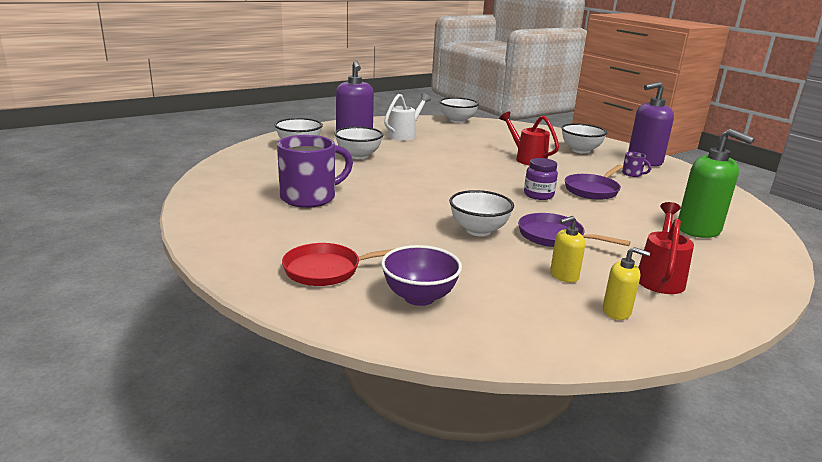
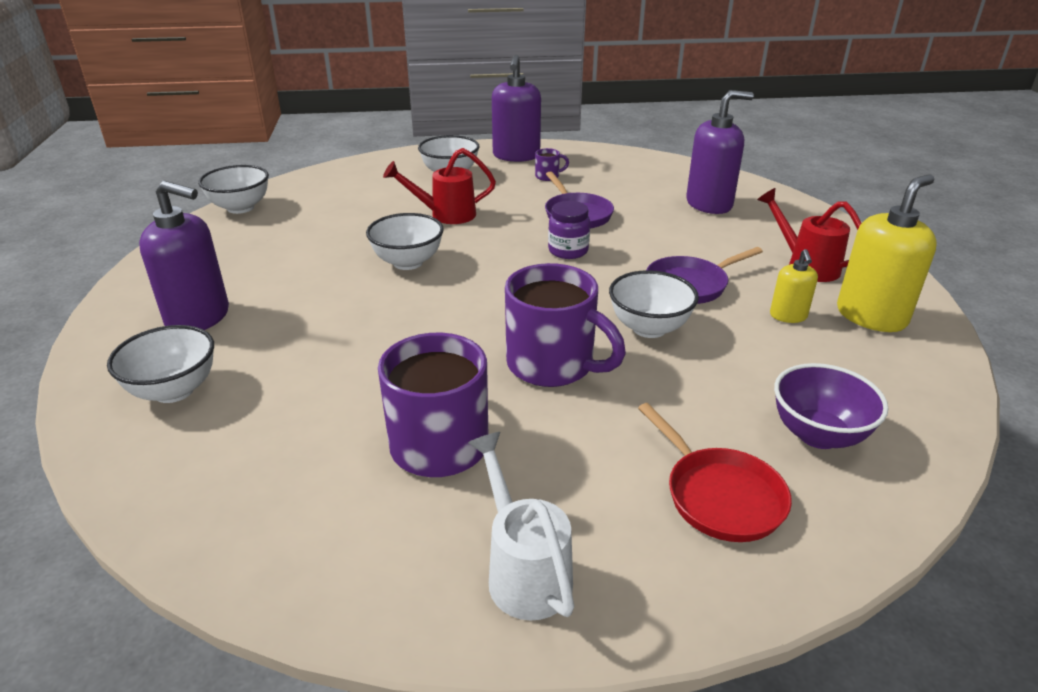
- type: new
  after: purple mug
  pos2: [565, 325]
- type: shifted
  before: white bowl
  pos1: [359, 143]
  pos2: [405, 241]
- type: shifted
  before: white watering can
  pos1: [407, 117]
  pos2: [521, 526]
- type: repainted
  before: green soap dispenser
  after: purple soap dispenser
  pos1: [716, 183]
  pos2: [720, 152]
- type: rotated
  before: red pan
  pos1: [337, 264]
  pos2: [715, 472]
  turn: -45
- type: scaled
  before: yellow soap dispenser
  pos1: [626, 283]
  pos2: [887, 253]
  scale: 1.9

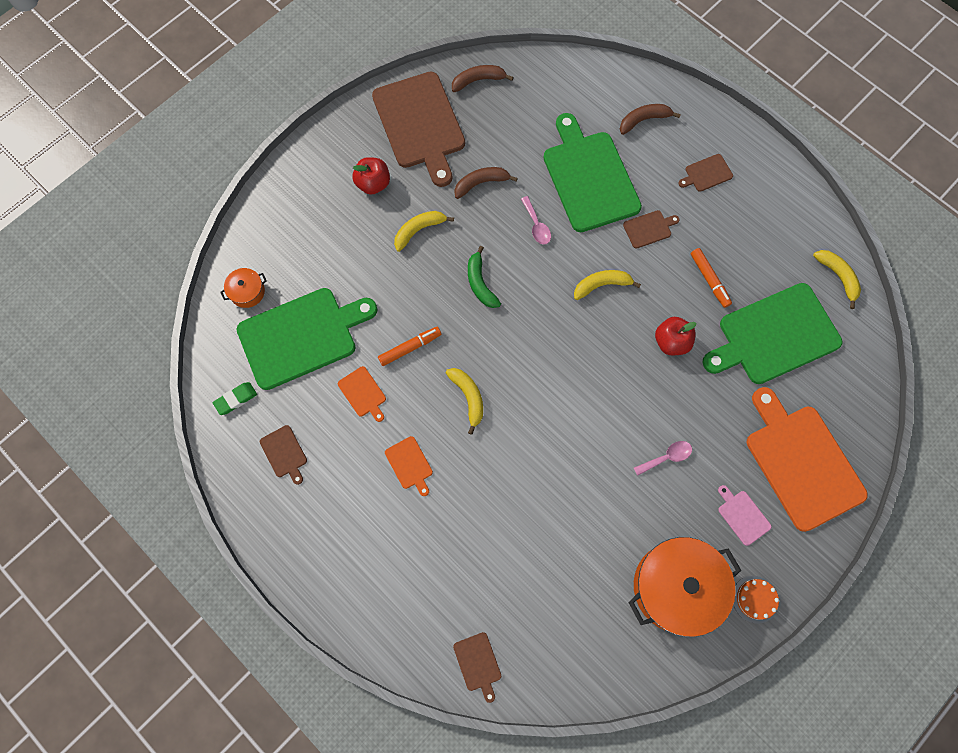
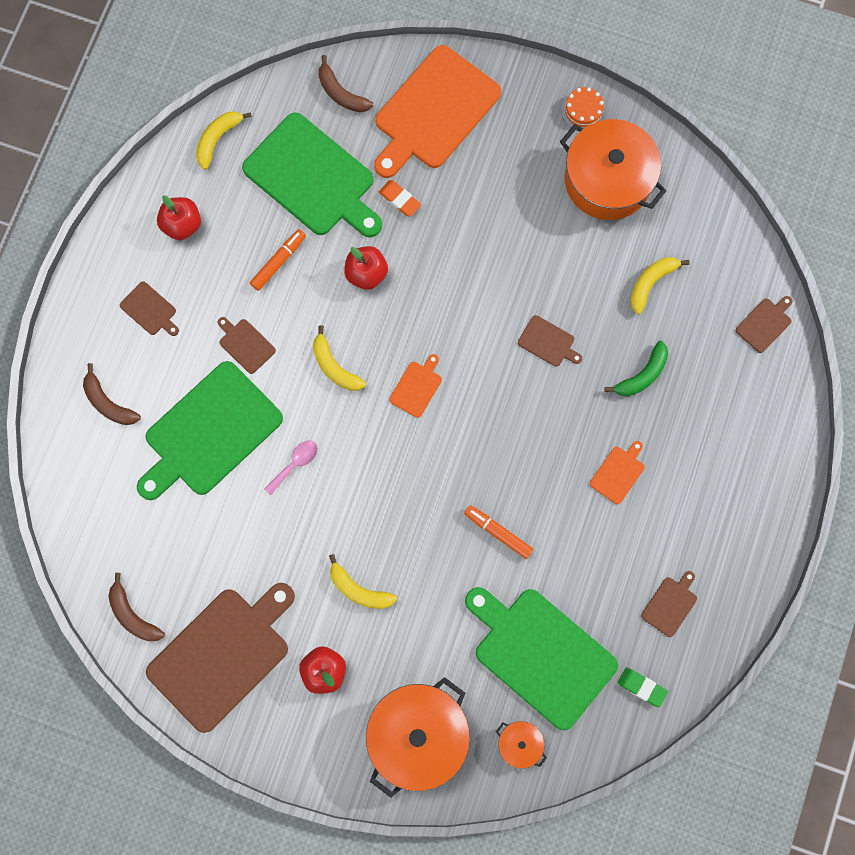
- type: gone
  before: pink spoon
  pos1: [663, 458]
- type: gone
  before: pink cutting board
  pos1: [745, 515]
- type: new
  after: red apple
  pos2: [179, 218]
- type: new
  after: orange pot
  pos2: [418, 737]
- type: new
  after: orange eraser
  pos2: [400, 198]
- type: new
  after: brown cutting board
  pos2: [550, 341]
- type: shifted
  before: orange cutting board
  pos1: [362, 394]
  pos2: [415, 386]
- type: shifted
  before: yellow banana
  pos1: [464, 401]
  pos2: [660, 285]
- type: shifted
  before: brown banana
  pos1: [486, 183]
  pos2: [346, 83]
- type: shifted
  before: green banana
  pos1: [484, 277]
  pos2: [636, 368]

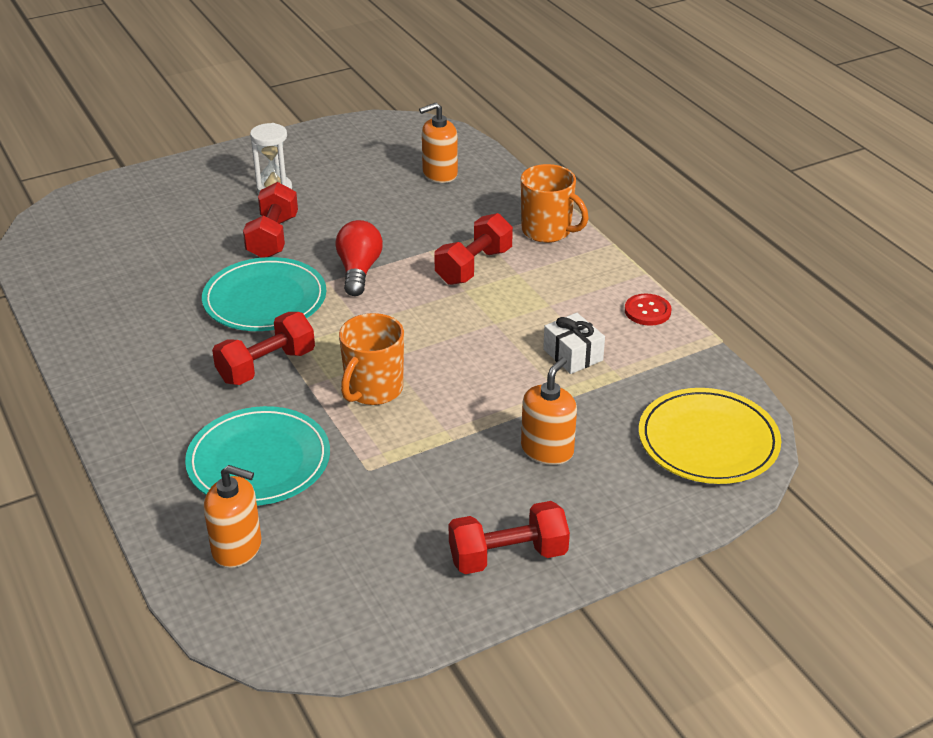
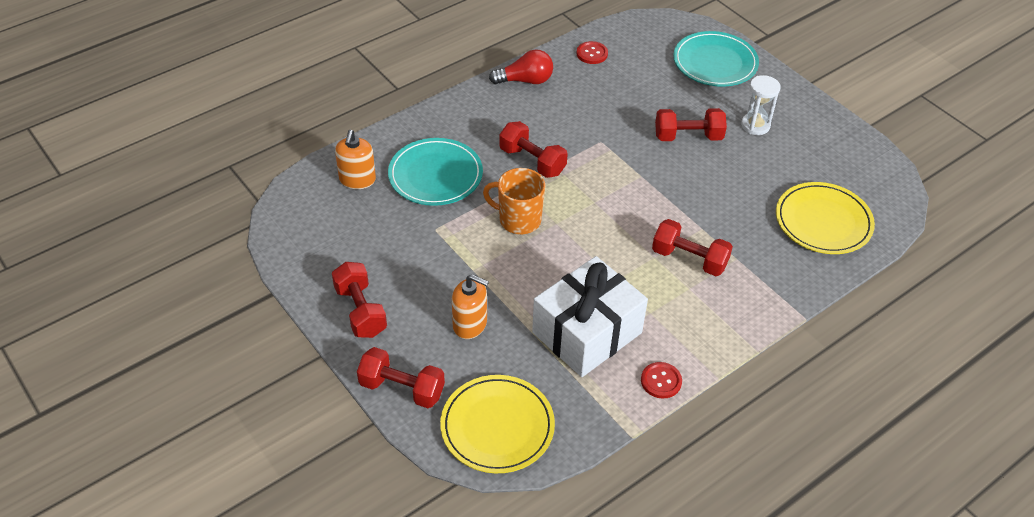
- type: gone
  before: orange mug
  pos1: [554, 203]
- type: new
  after: red dumbbell
  pos2: [401, 377]
- type: new
  after: red button
  pos2: [592, 52]
- type: shifted
  before: turquoise plate
  pos1: [264, 294]
  pos2: [716, 59]
- type: shifted
  before: red light bulb
  pos1: [359, 258]
  pos2: [521, 66]
- type: swapped
  before: orange soap dispenser
  after: yellow plate
  pos1: [438, 143]
  pos2: [825, 218]
- type: scaled
  before: white gift
  pos1: [574, 343]
  pos2: [590, 316]
  scale: 2.2

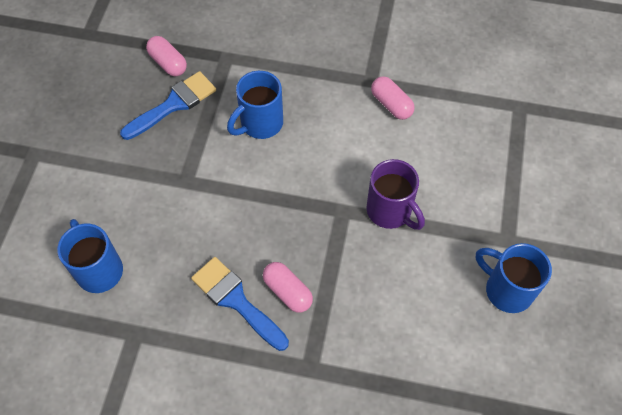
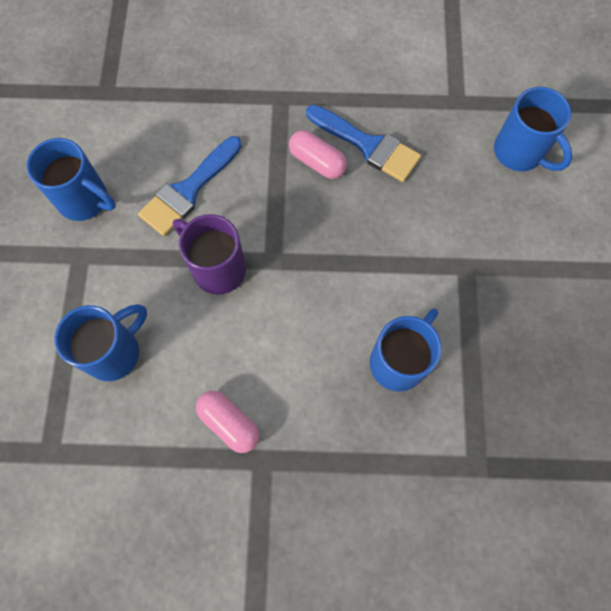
- type: gone
  before: pink capsule
  pos1: [166, 56]
- type: new
  after: blue mug
  pos2: [100, 342]
- type: shifted
  before: blue brush
  pos1: [168, 105]
  pos2: [190, 186]

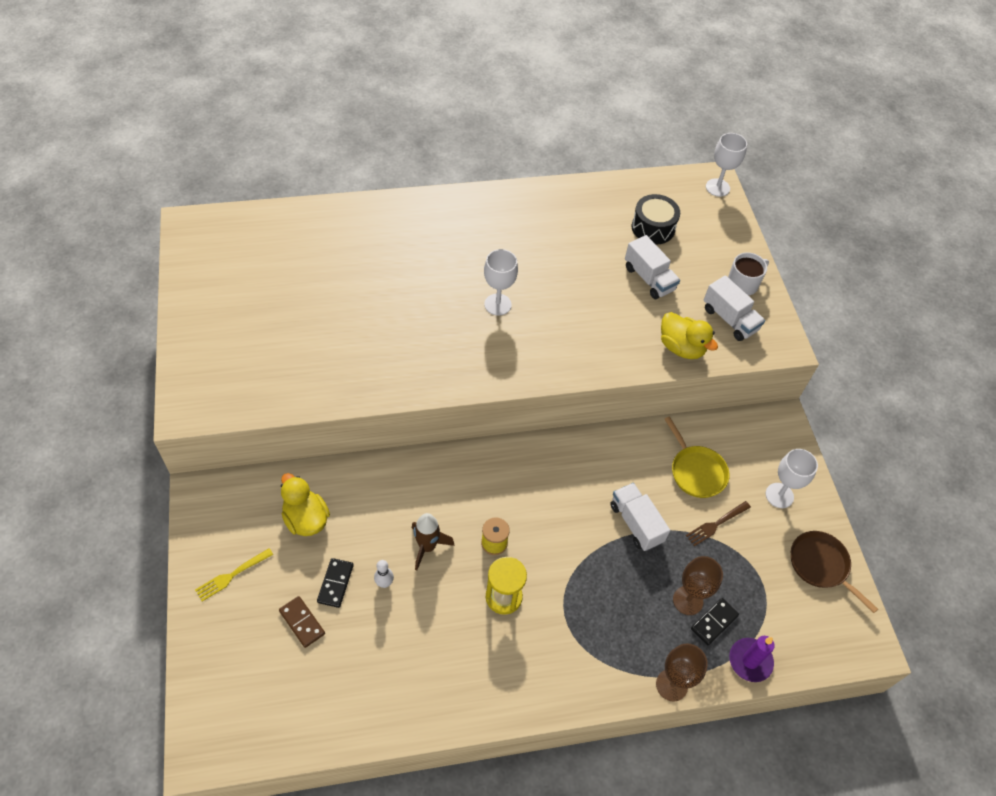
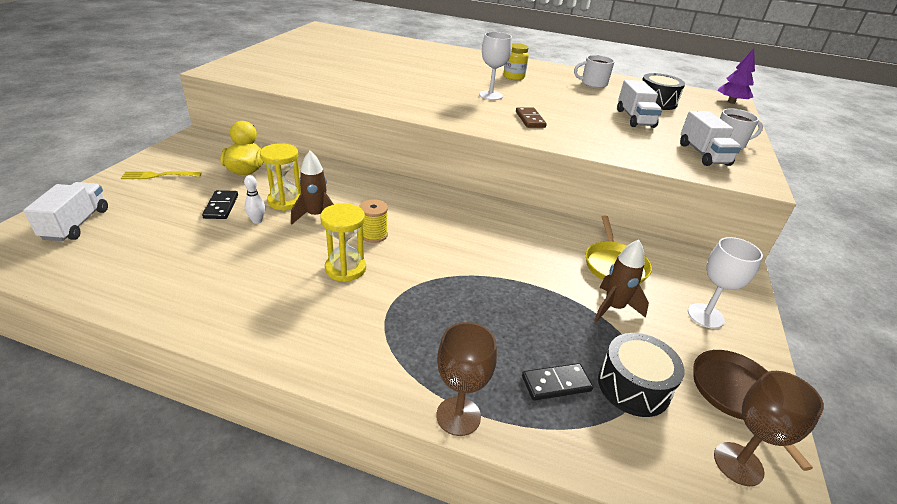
- type: gone
  before: yellow duck
  pos1: [689, 335]
- type: gone
  before: purple candle
  pos1: [752, 659]
- type: new
  after: yellow hourglass
  pos2: [280, 177]
- type: new
  after: yellow jar
  pos2: [516, 61]
- type: new
  after: white mug
  pos2: [594, 71]
- type: new
  after: black drum
  pos2: [641, 375]
- type: shifted
  before: brown domino
  pos1: [302, 622]
  pos2: [531, 118]
- type: shifted
  before: white truck
  pos1: [640, 517]
  pos2: [65, 211]
- type: shifted
  before: brown goblet
  pos1: [698, 585]
  pos2: [769, 428]
- type: swapped
  before: brown fork
  after: brown rocket
  pos1: [718, 523]
  pos2: [621, 281]
- type: swapped
  before: white goblet
  after: purple tree
  pos1: [726, 165]
  pos2: [736, 76]
- type: rotated
  before: black domino
  pos1: [335, 583]
  pos2: [220, 204]
  turn: -45

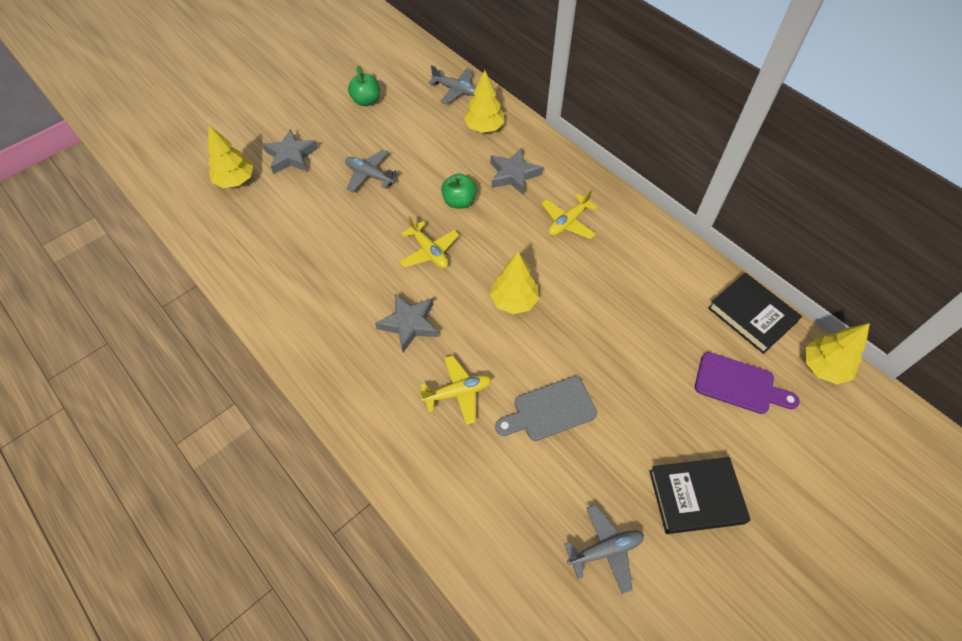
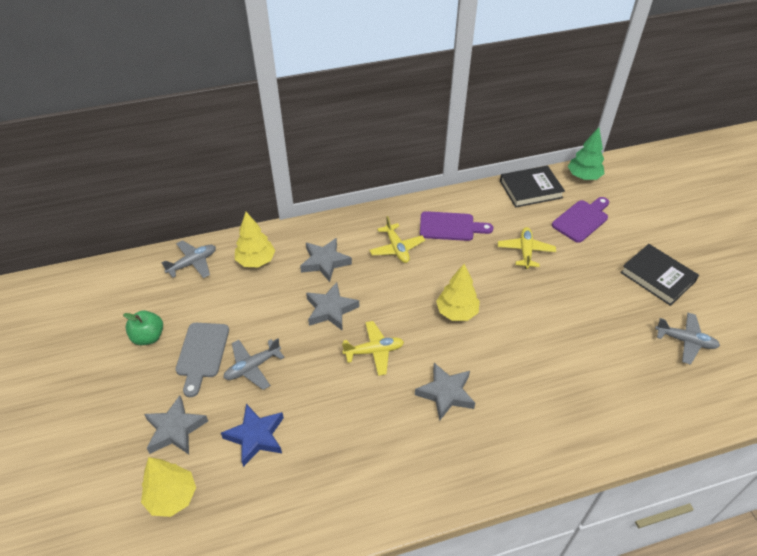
- type: new
  after: blue star
  pos2: [252, 435]
- type: new
  after: purple cutting board
  pos2: [456, 226]
- type: shifted
  before: yellow plane
  pos1: [456, 390]
  pos2: [527, 248]
- type: shifted
  before: grey cutting board
  pos1: [546, 408]
  pos2: [202, 360]
- type: swapped
  before: green apple
  after: grey star
  pos1: [459, 191]
  pos2: [332, 306]
- type: repainted
  before: yellow tree
  after: green tree
  pos1: [837, 353]
  pos2: [586, 153]
- type: rotated
  before: grey plane
  pos1: [604, 549]
  pos2: [687, 339]
  turn: 105
- type: rotated
  before: black book
  pos1: [700, 495]
  pos2: [659, 275]
  turn: -60

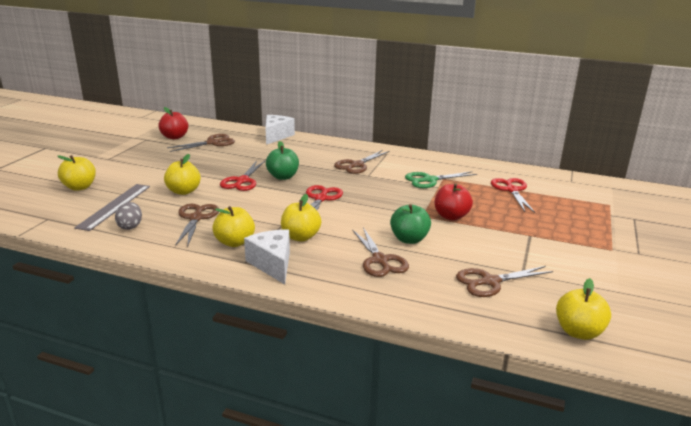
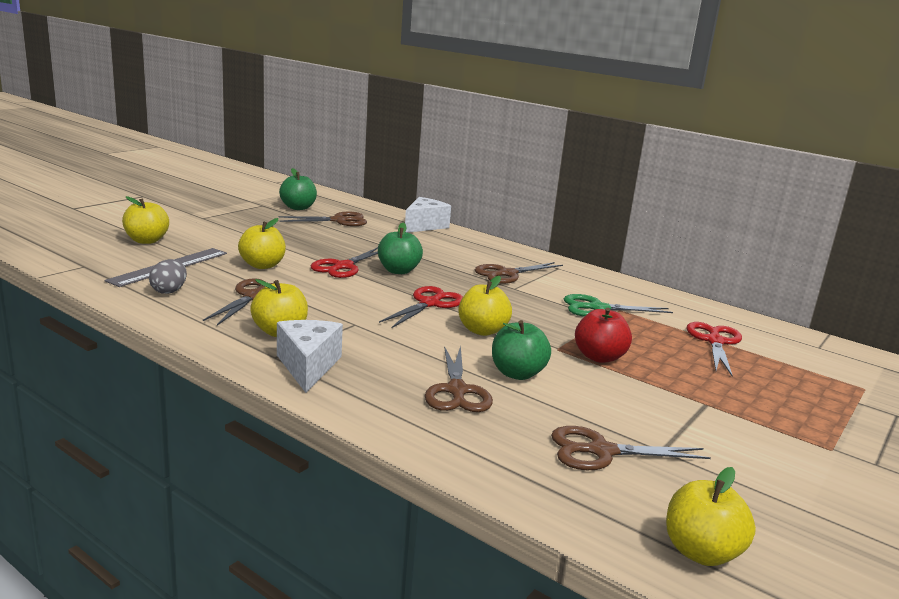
- type: shifted
  before: yellow apple
  pos1: [301, 217]
  pos2: [485, 306]
- type: repainted
  before: red apple
  after: green apple
  pos1: [173, 123]
  pos2: [298, 189]

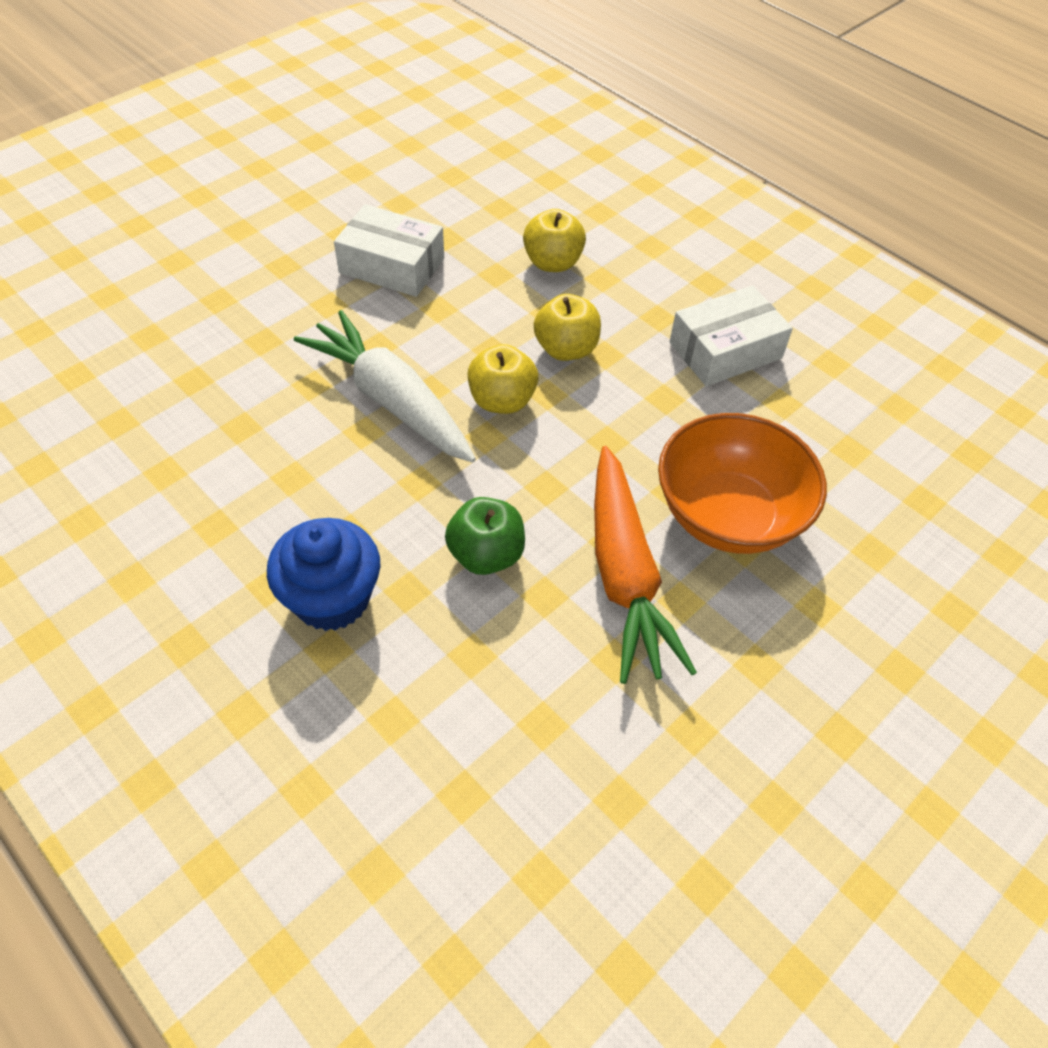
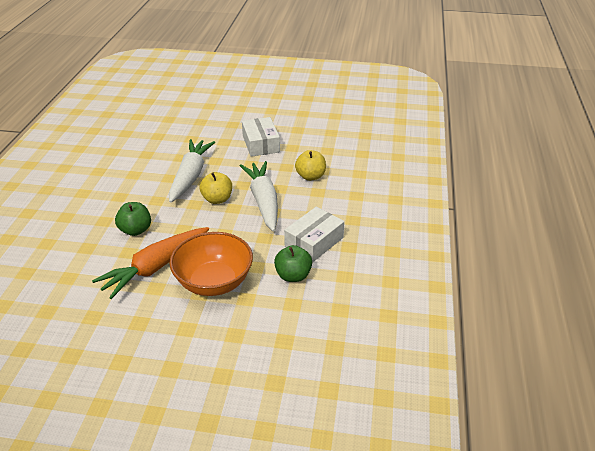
- type: gone
  before: blue cupcake
  pos1: [324, 574]
- type: new
  after: green apple
  pos2: [293, 263]
- type: swapped
  before: yellow apple
  after: white carrot
  pos1: [567, 327]
  pos2: [259, 196]
- type: rotated
  before: white box
  pos1: [731, 336]
  pos2: [314, 234]
  turn: -75

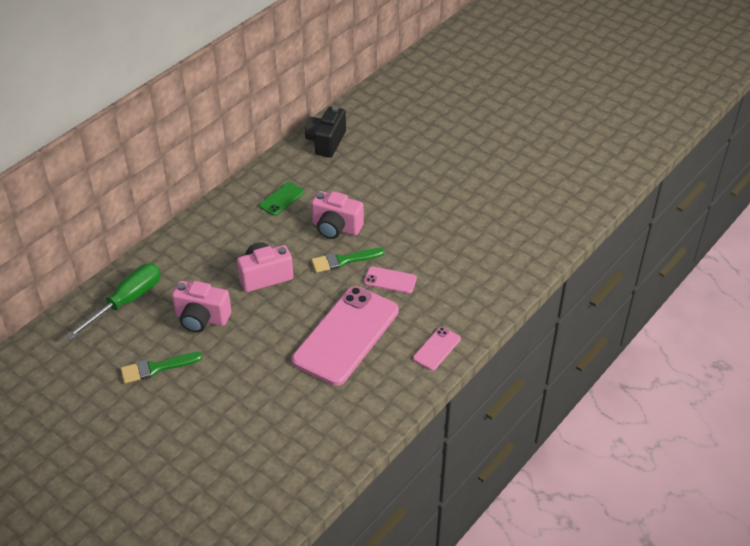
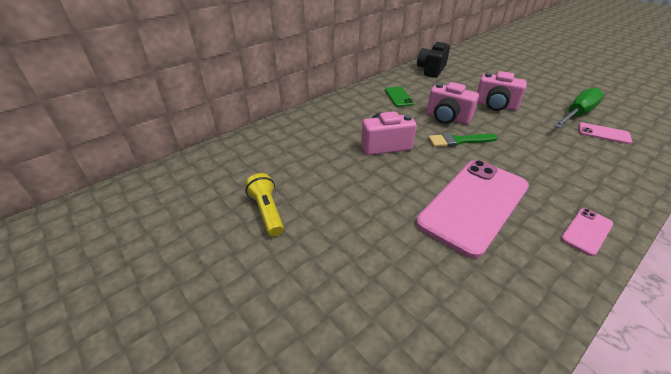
- type: shifted
  before: green screwdriver
  pos1: [113, 302]
  pos2: [578, 108]
- type: shifted
  before: pink camera
  pos1: [201, 307]
  pos2: [502, 91]
- type: shifted
  before: pink phone
  pos1: [390, 280]
  pos2: [605, 133]
- type: swapped
  before: green brush
  after: yellow flashlight
  pos1: [162, 367]
  pos2: [264, 205]
- type: rotated
  before: green phone
  pos1: [281, 199]
  pos2: [399, 97]
  turn: -60

